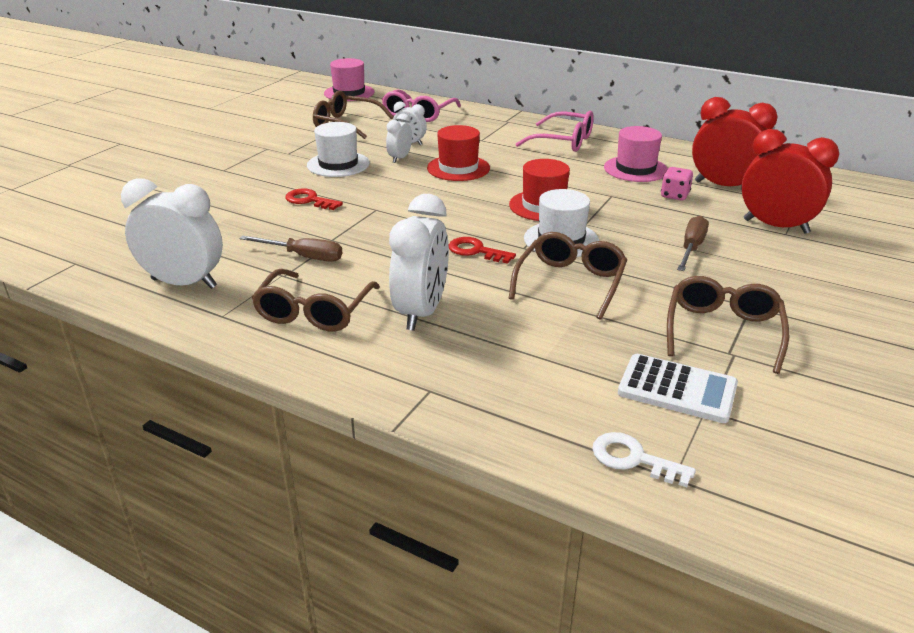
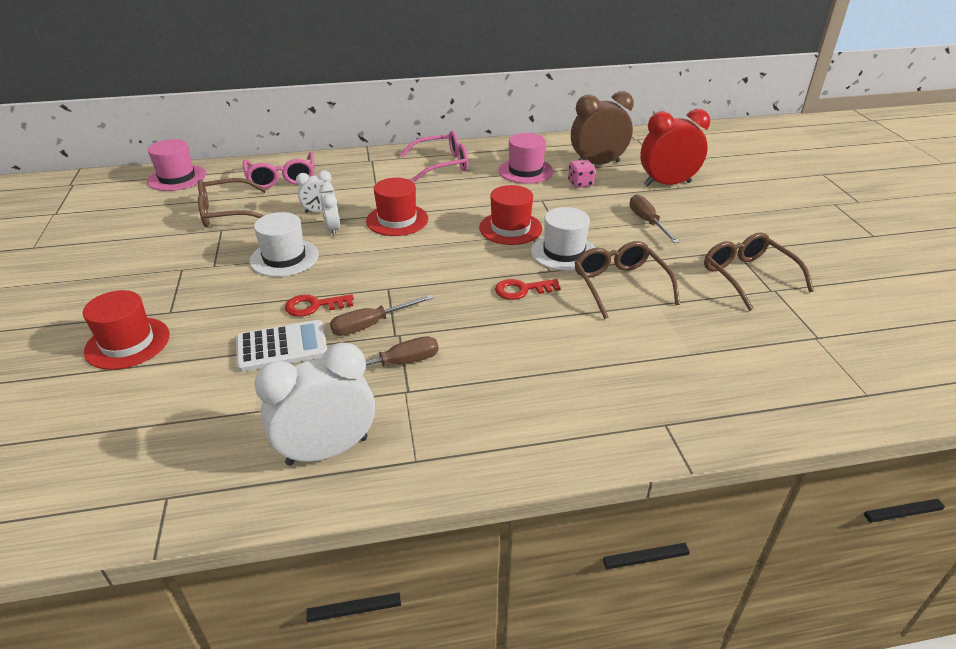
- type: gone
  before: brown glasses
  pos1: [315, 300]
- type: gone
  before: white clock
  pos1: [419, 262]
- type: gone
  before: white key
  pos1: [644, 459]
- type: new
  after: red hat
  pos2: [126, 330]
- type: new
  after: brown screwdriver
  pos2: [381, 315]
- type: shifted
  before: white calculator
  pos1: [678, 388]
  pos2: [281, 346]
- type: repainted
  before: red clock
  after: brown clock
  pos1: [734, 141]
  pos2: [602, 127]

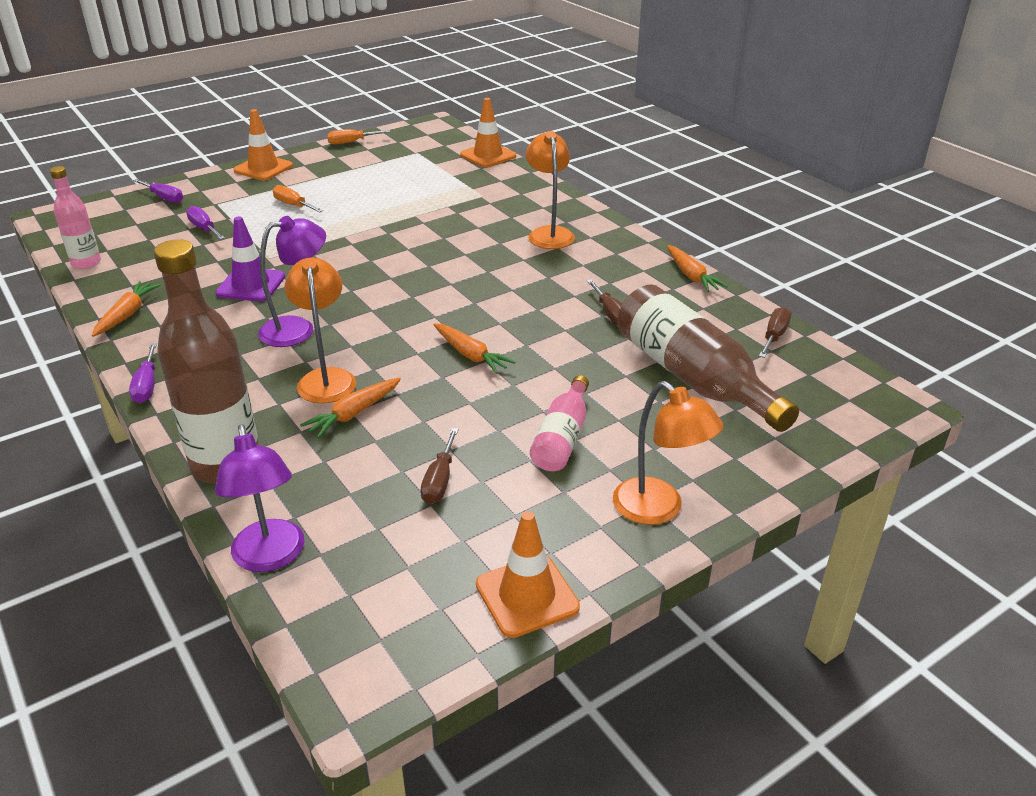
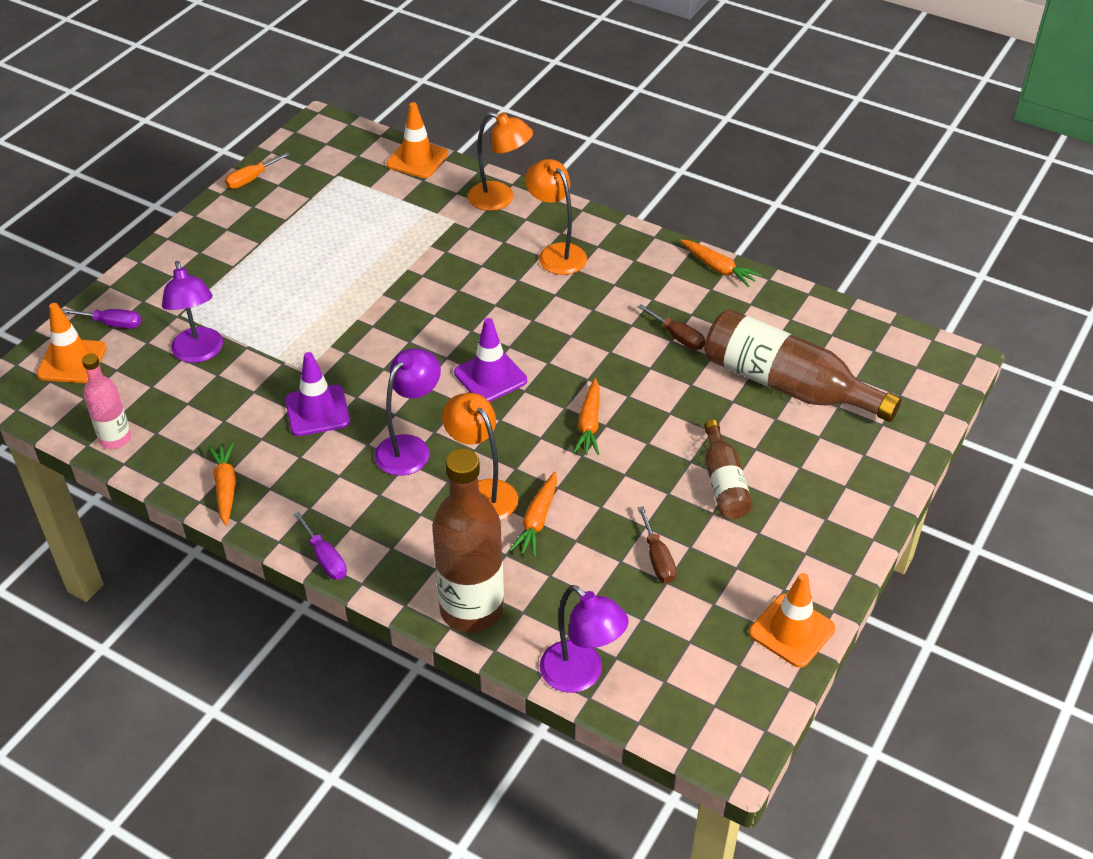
- type: gone
  before: orange screwdriver
  pos1: [298, 198]
- type: gone
  before: brown screwdriver
  pos1: [775, 332]
- type: new
  after: purple traffic cone
  pos2: [490, 360]
- type: shifted
  before: orange traffic cone
  pos1: [263, 144]
  pos2: [72, 343]
- type: shifted
  before: orange lamp
  pos1: [668, 453]
  pos2: [500, 161]
- type: swapped
  before: purple screwdriver
  after: purple lamp
  pos1: [205, 223]
  pos2: [192, 312]
- type: repainted
  before: pink bottle
  after: brown bottle
  pos1: [559, 423]
  pos2: [728, 469]
- type: rotated
  before: orange carrot
  pos1: [474, 348]
  pos2: [586, 416]
  turn: 75

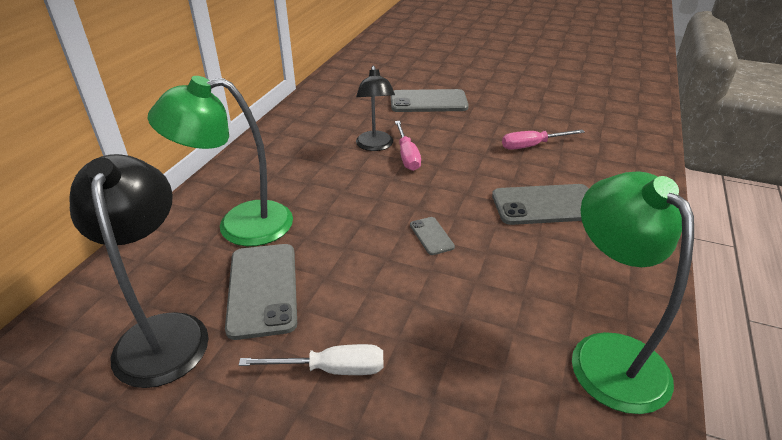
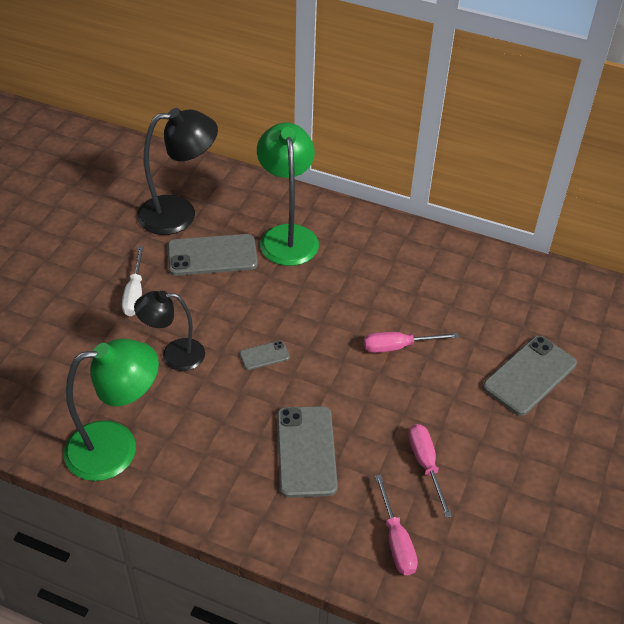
- type: new
  after: pink screwdriver
  pos2: [396, 524]
- type: shifted
  before: black lamp
  pos1: [375, 108]
  pos2: [169, 331]
- type: rotated
  before: grey phone
  pos1: [430, 100]
  pos2: [530, 376]
  turn: 45

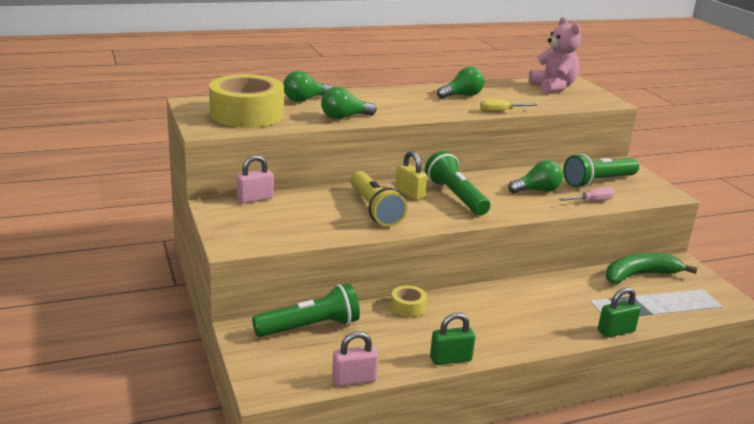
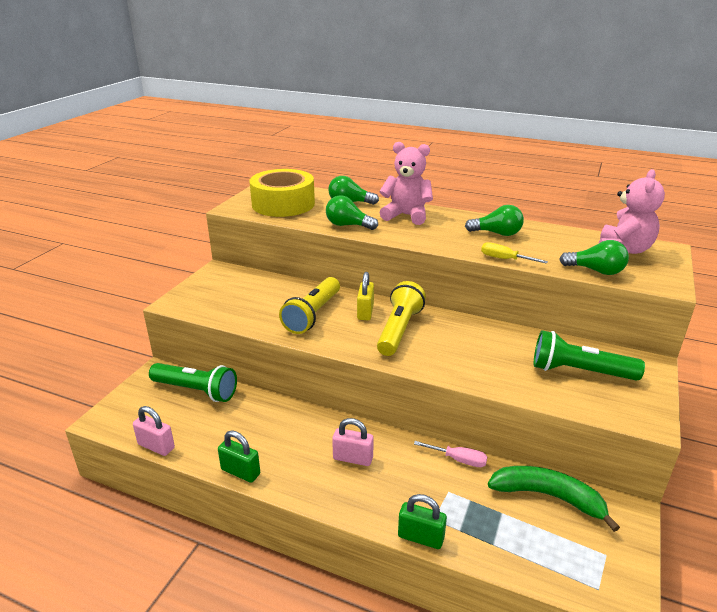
- type: gone
  before: yellow tape
  pos1: [409, 301]
- type: new
  after: pink teddy bear
  pos2: [406, 183]
- type: shifted
  before: pink padlock
  pos1: [255, 179]
  pos2: [353, 442]
- type: shifted
  before: green light bulb
  pos1: [535, 177]
  pos2: [594, 257]
- type: shifted
  before: pink screwdriver
  pos1: [587, 194]
  pos2: [450, 454]
- type: repainted
  before: green flashlight
  after: yellow flashlight
  pos1: [457, 183]
  pos2: [401, 318]

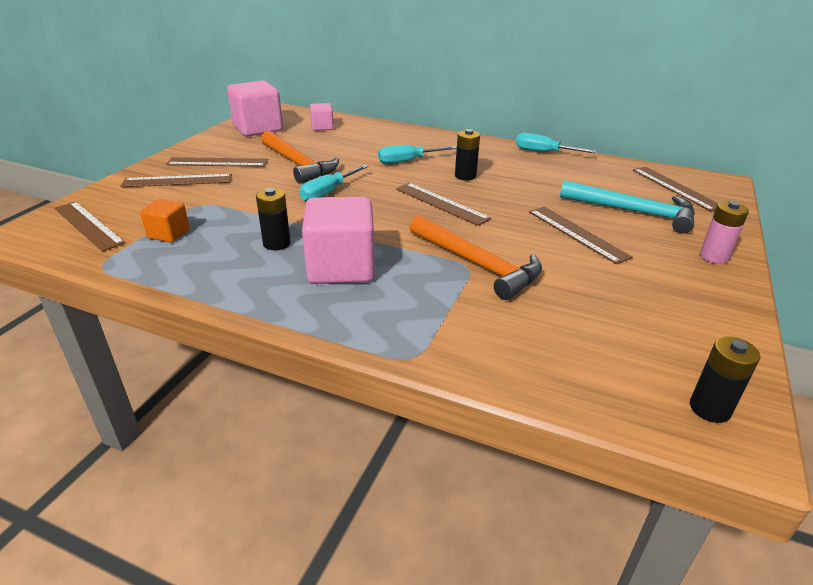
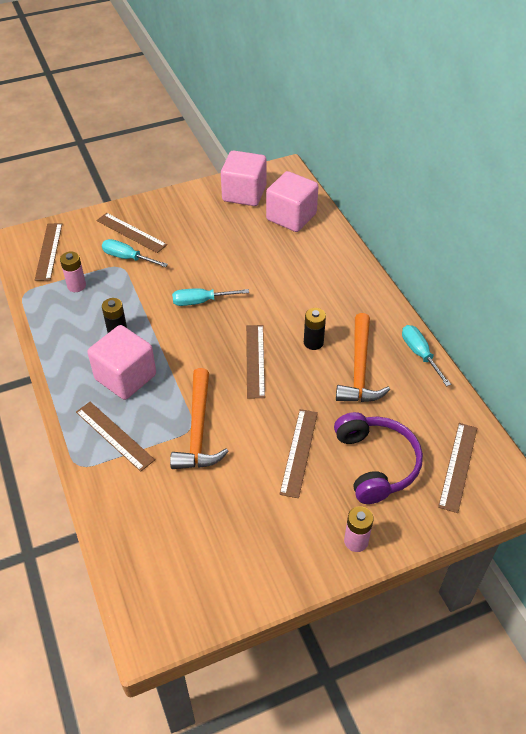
- type: gone
  before: black battery
  pos1: [725, 379]
- type: shifted
  before: brown ruler
  pos1: [217, 162]
  pos2: [115, 437]
- type: shifted
  before: orange hammer
  pos1: [300, 157]
  pos2: [363, 357]
- type: shifted
  before: turquoise screwdriver
  pos1: [417, 154]
  pos2: [135, 253]
- type: swapped
  before: orange cube
  after: pink battery
  pos1: [165, 220]
  pos2: [73, 271]
- type: swapped
  before: turquoise hammer
  after: purple headphones
  pos1: [627, 206]
  pos2: [378, 458]
- type: scaled
  before: pink cube
  pos1: [322, 117]
  pos2: [292, 201]
  scale: 1.92

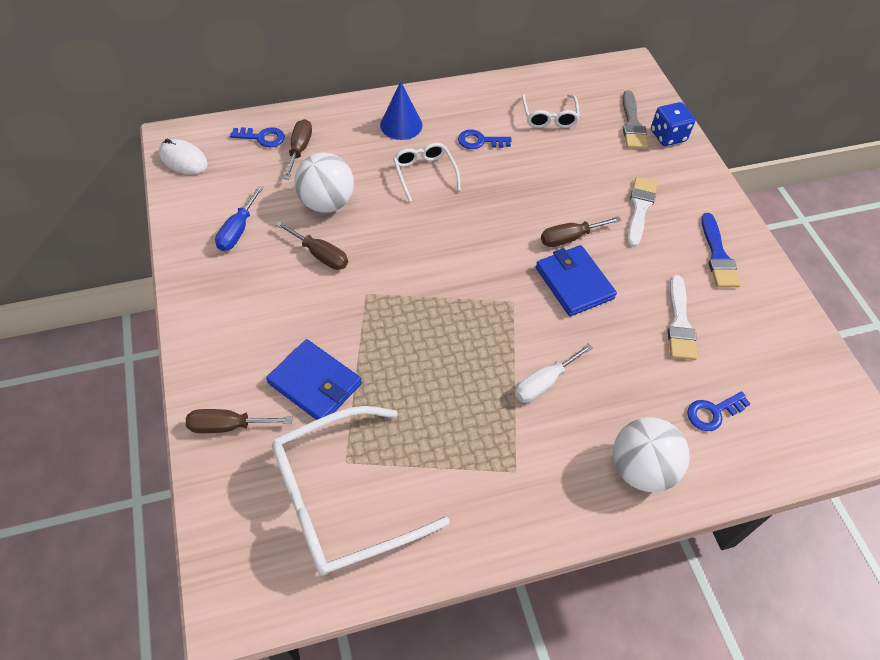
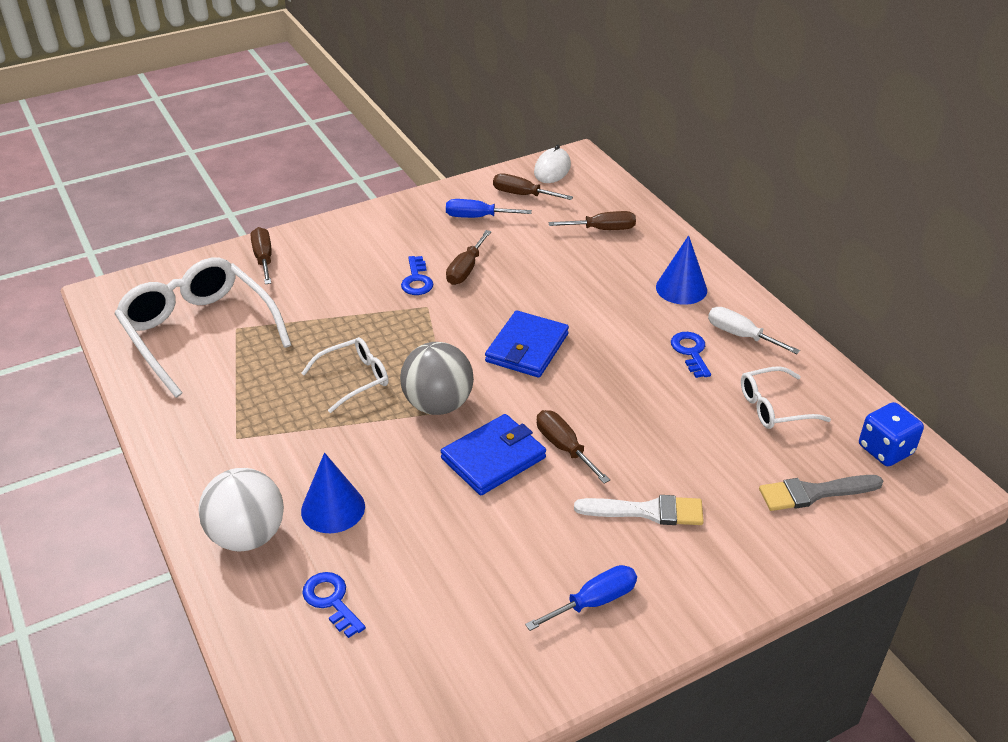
- type: gone
  before: white ball
  pos1: [324, 183]
- type: gone
  before: white brush
  pos1: [682, 317]
- type: new
  after: blue cone
  pos2: [333, 493]
- type: new
  after: grey ball
  pos2: [437, 378]
- type: new
  after: brown screwdriver
  pos2: [533, 187]
- type: shifted
  before: blue key
  pos1: [257, 137]
  pos2: [417, 275]
- type: shifted
  before: blue wallet
  pos1: [314, 379]
  pos2: [527, 344]
- type: shifted
  before: white glasses
  pos1: [427, 172]
  pos2: [345, 375]
- type: shifted
  before: white screwdriver
  pos1: [553, 373]
  pos2: [754, 330]
- type: shifted
  before: blue dice
  pos1: [673, 124]
  pos2: [891, 434]
- type: swapped
  before: blue brush
  after: blue screwdriver
  pos1: [721, 250]
  pos2: [581, 598]

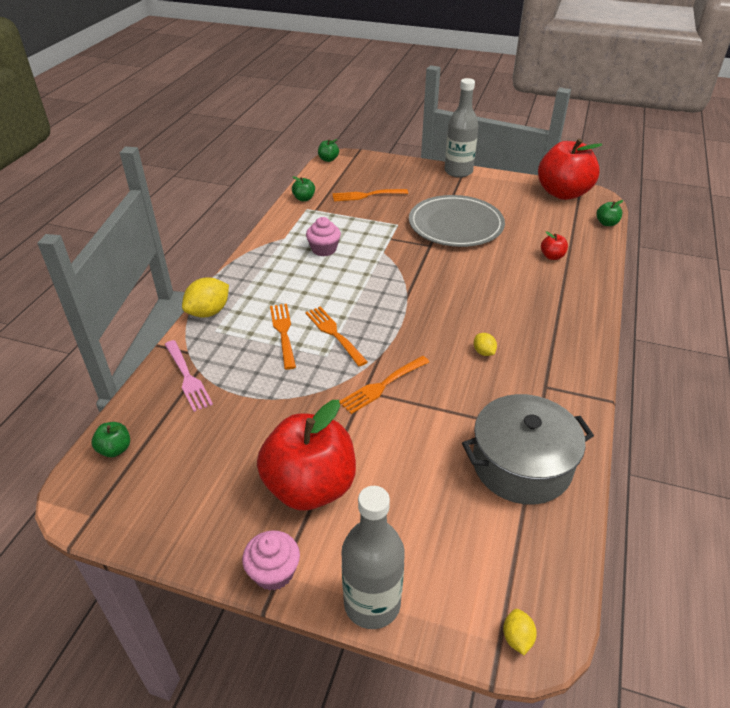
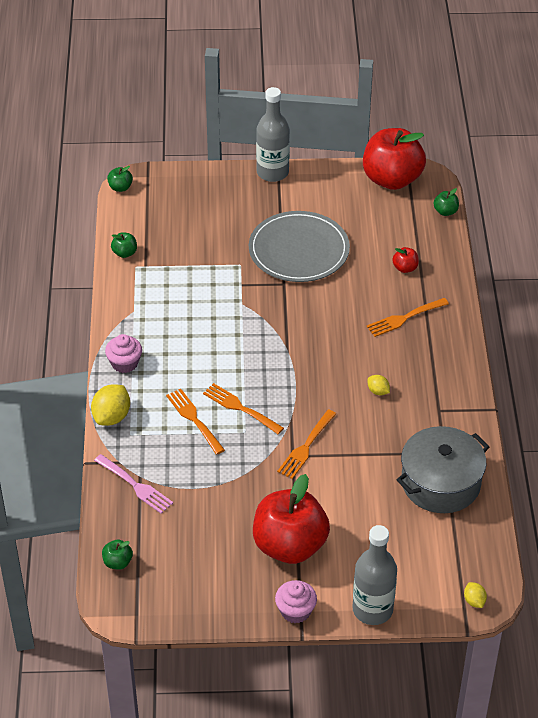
- type: shifted
  before: pink cupcake
  pos1: [323, 236]
  pos2: [123, 353]
- type: shifted
  before: orange fork
  pos1: [370, 195]
  pos2: [408, 317]

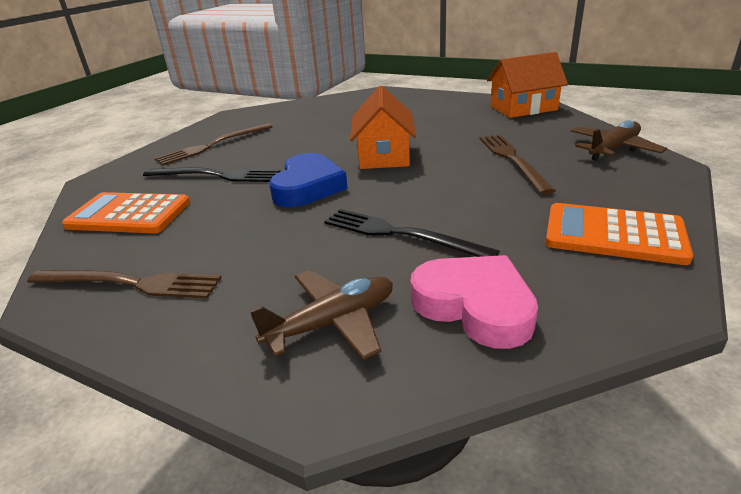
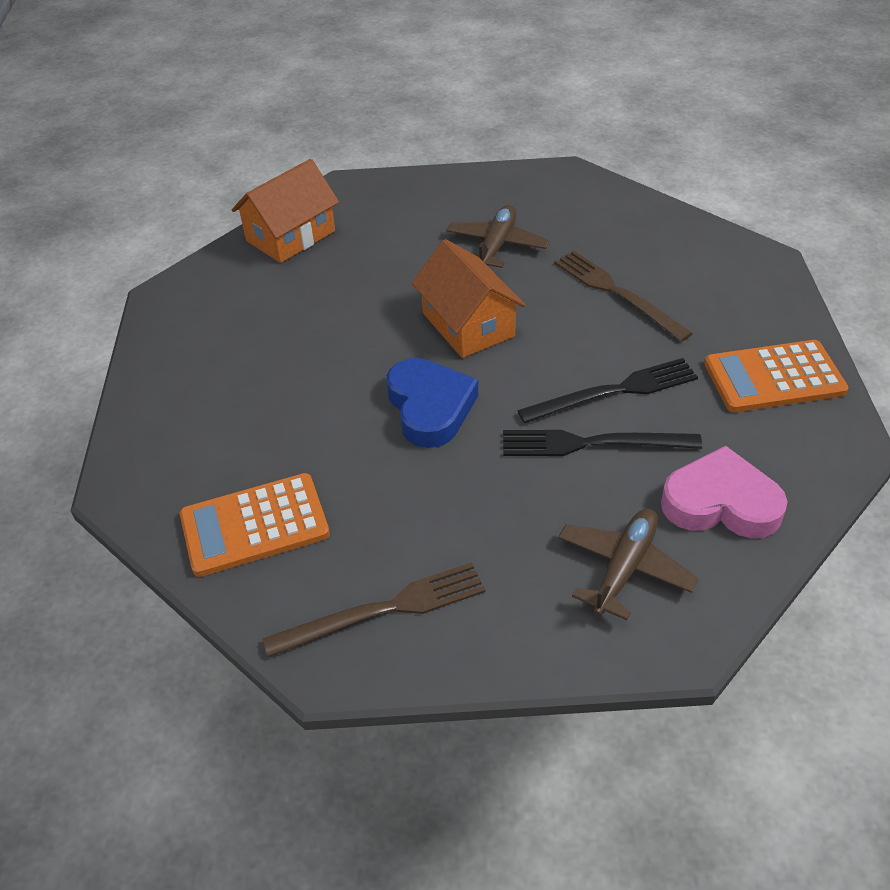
- type: gone
  before: brown fork
  pos1: [213, 144]
- type: shifted
  before: black fork
  pos1: [211, 174]
  pos2: [607, 390]
- type: shifted
  before: orange house
  pos1: [527, 85]
  pos2: [285, 211]
- type: shifted
  before: brown plane
  pos1: [619, 140]
  pos2: [497, 236]

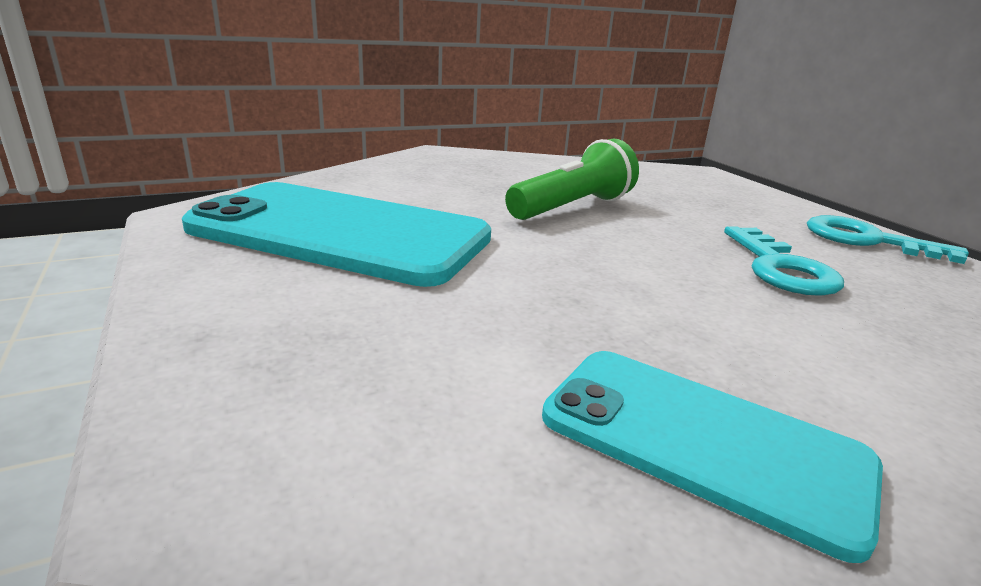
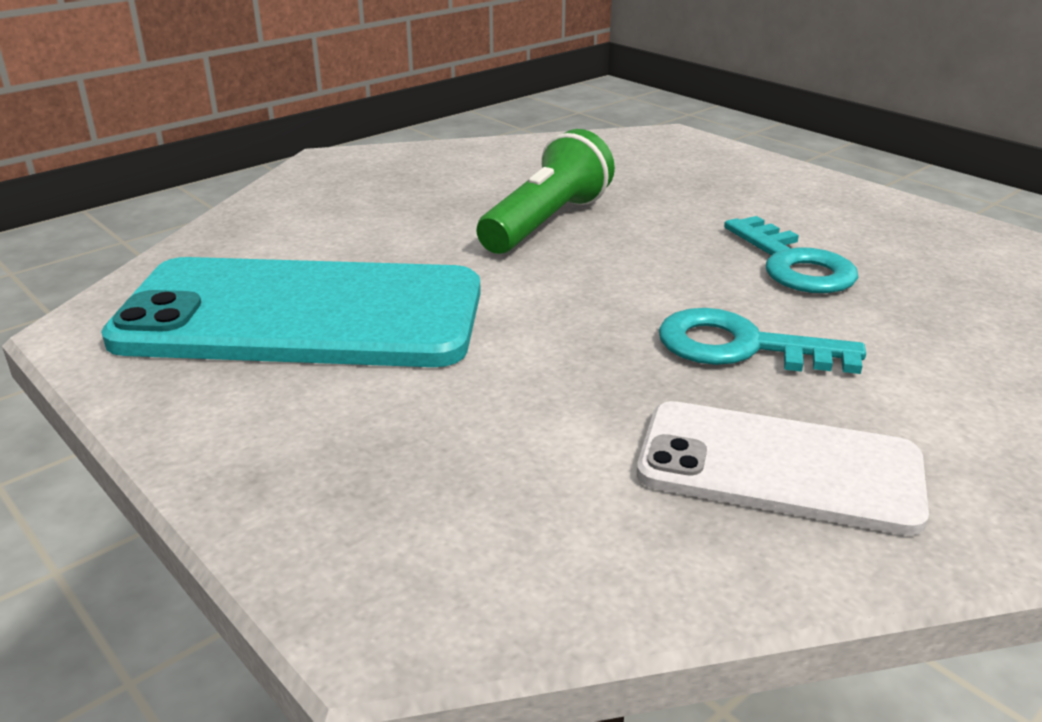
- type: shifted
  before: turquoise key
  pos1: [888, 239]
  pos2: [762, 341]
- type: repainted
  before: turquoise phone
  after: white phone
  pos1: [712, 457]
  pos2: [783, 468]

